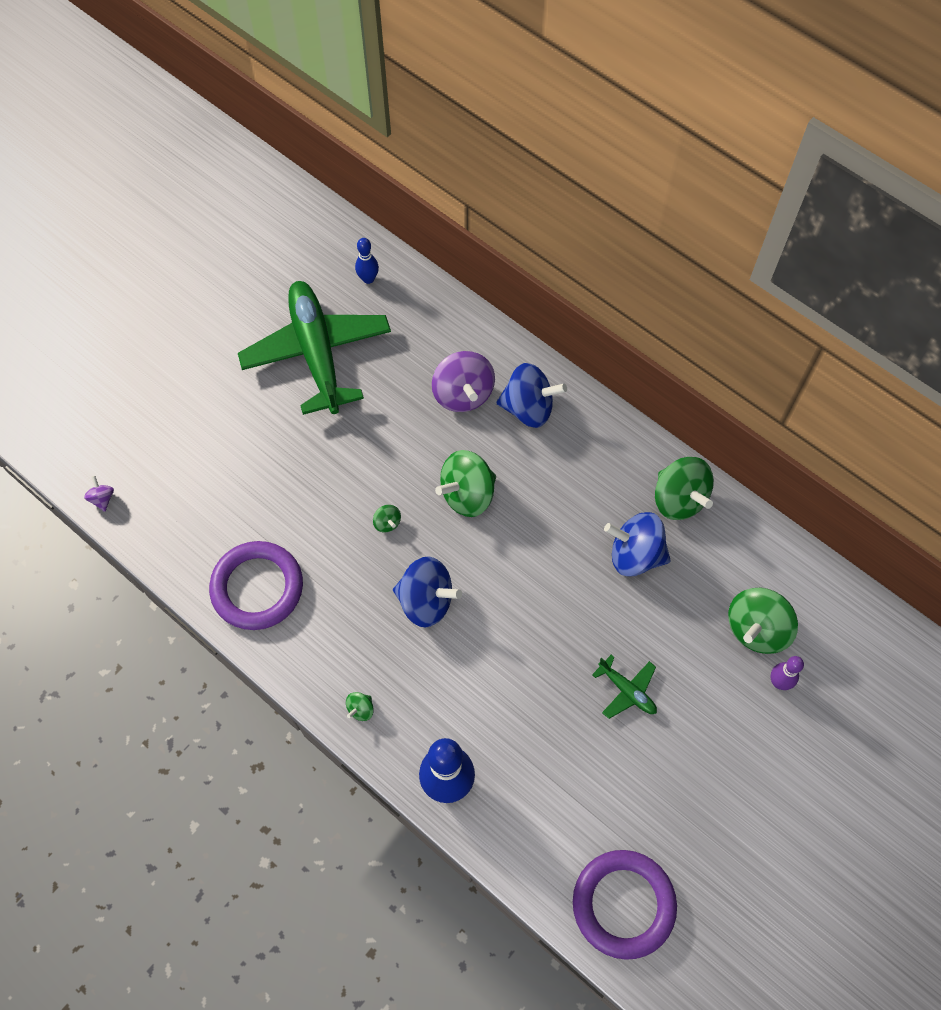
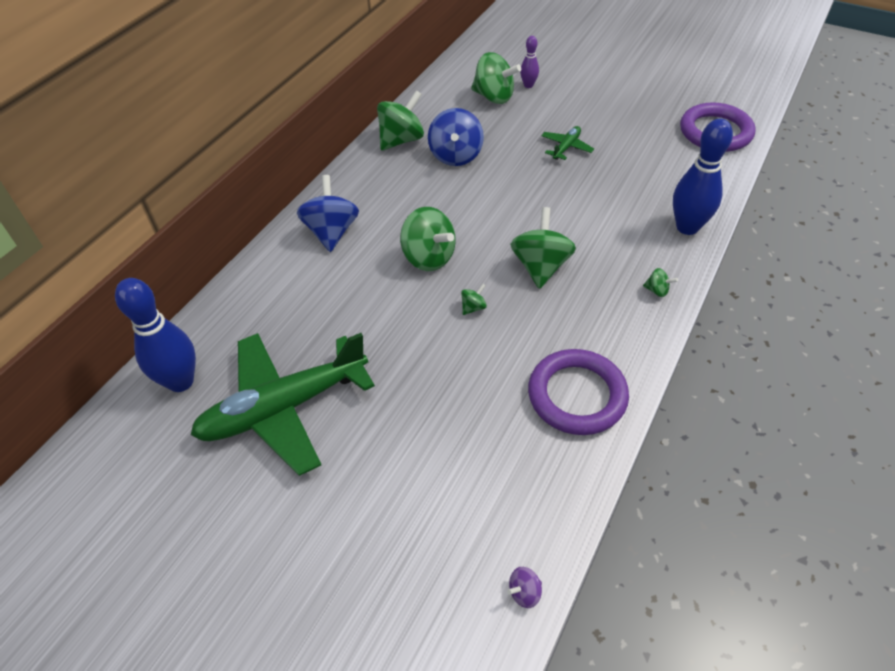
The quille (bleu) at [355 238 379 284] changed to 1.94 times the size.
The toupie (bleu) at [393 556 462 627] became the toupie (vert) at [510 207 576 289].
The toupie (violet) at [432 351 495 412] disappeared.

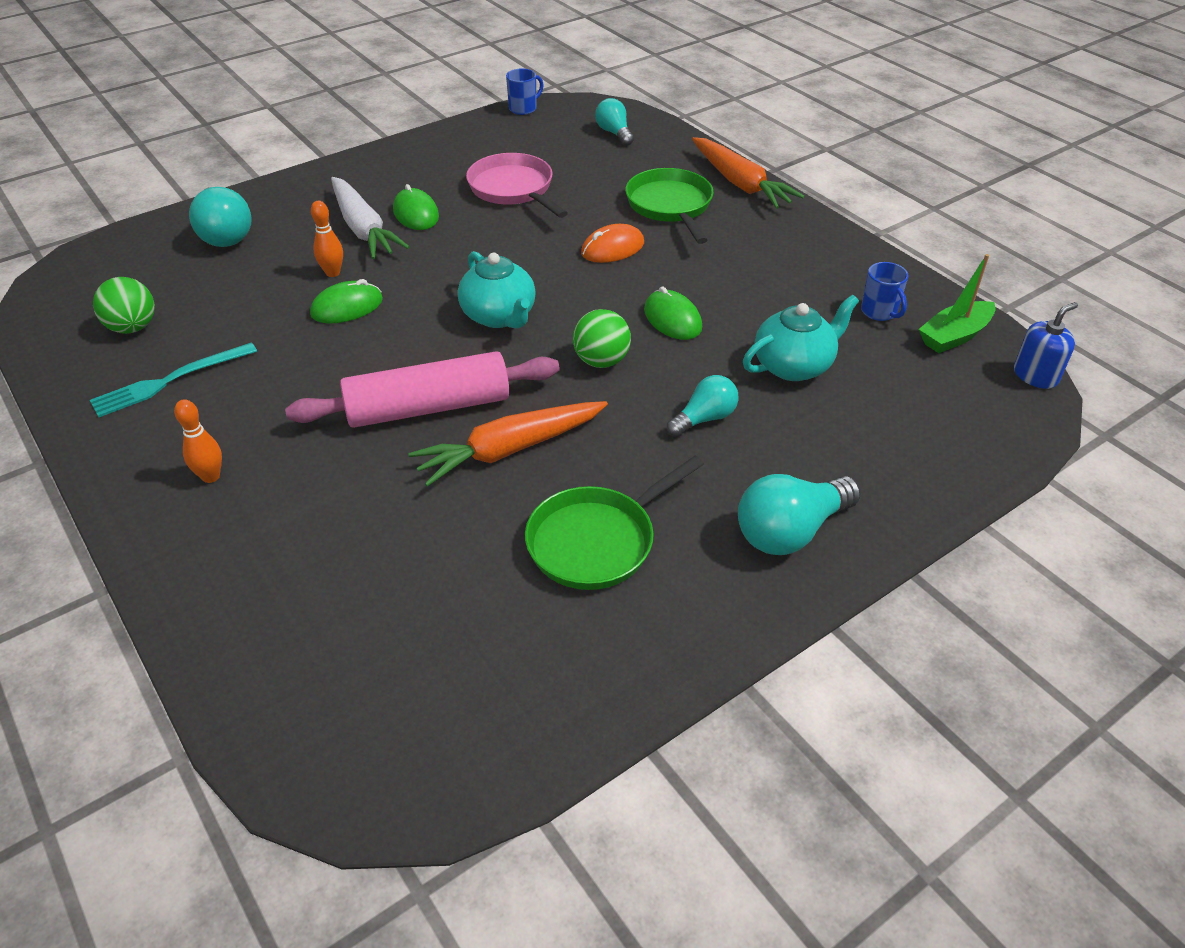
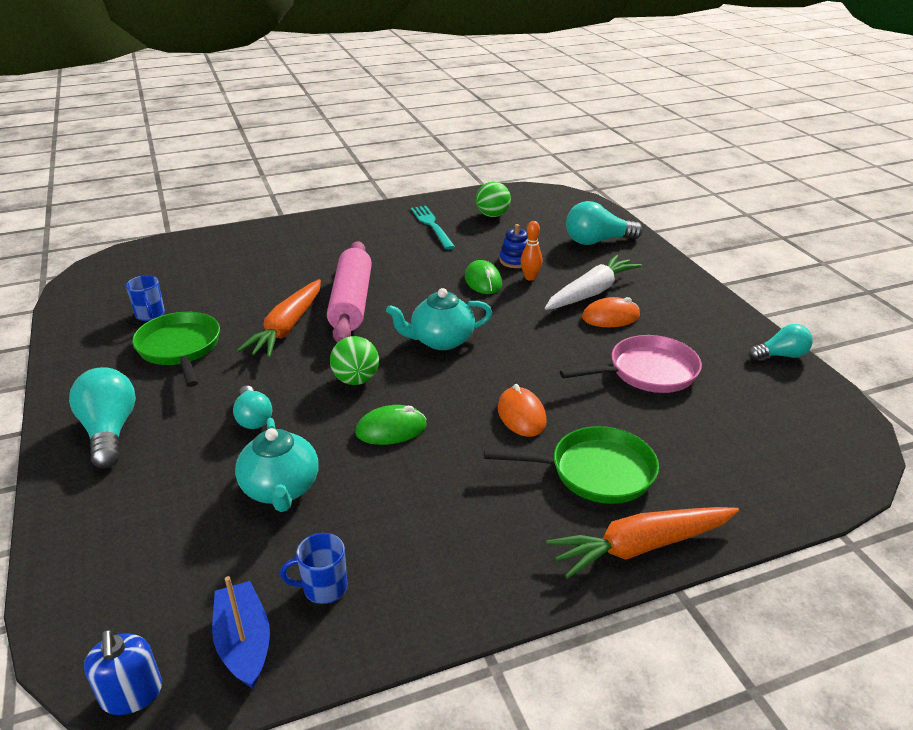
The tasse (bleu) moved from [506 68 544 115] to [126 275 165 321].
The bateau (vert) at [919 254 996 353] became the bateau (bleu) at [212 576 270 689].
The carotte (orange) at [408 401 608 487] turned 150 degrees counterclockwise.
The jouet à empiler (bleu) at [499 224 528 268] appeared.
The carotte (blanc) at [331 177 409 259] turned 150 degrees clockwise.
The souris (vert) at [393 184 439 230] became the souris (orange) at [582 297 640 327].
The ampoule (turquoise) moved from [595 98 634 146] to [749 324 813 360].
The quille (orange) at [174 399 222 483] disappeared.

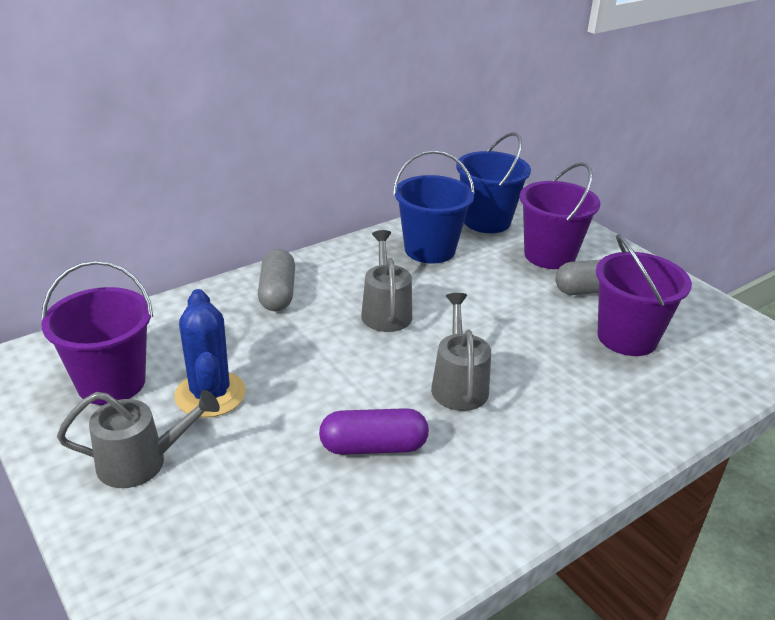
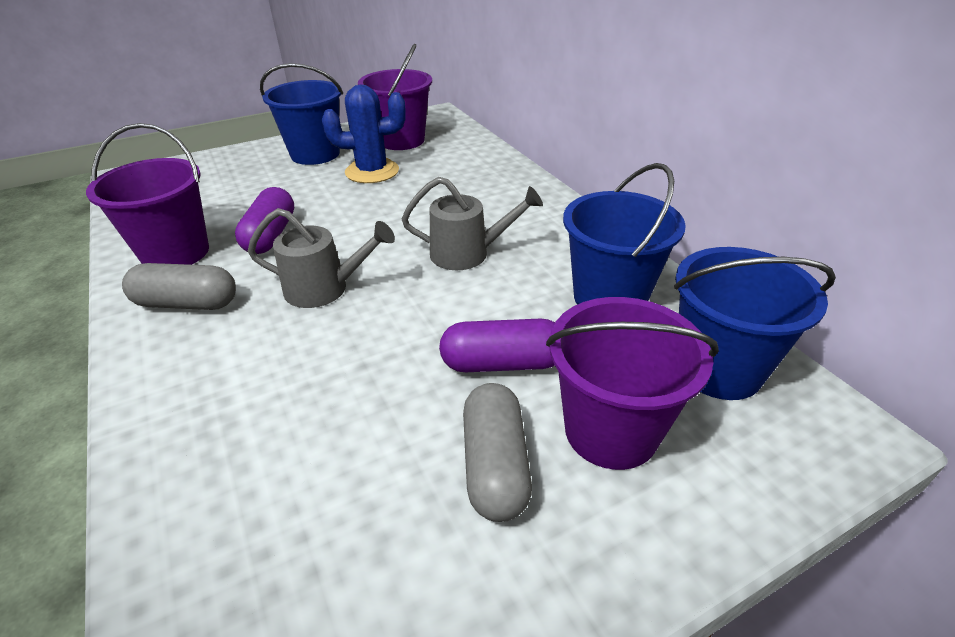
The seau (violet) moved from [596 234 692 356] to [86 123 209 265].
The gélule (gris) moved from [258 249 295 311] to [122 263 236 310].
The arrosoir (gris) at [57 390 220 488] was replaced by the seau (bleu) at [260 63 343 165].
The gélule (violet) at [439 318 555 372] appeared.

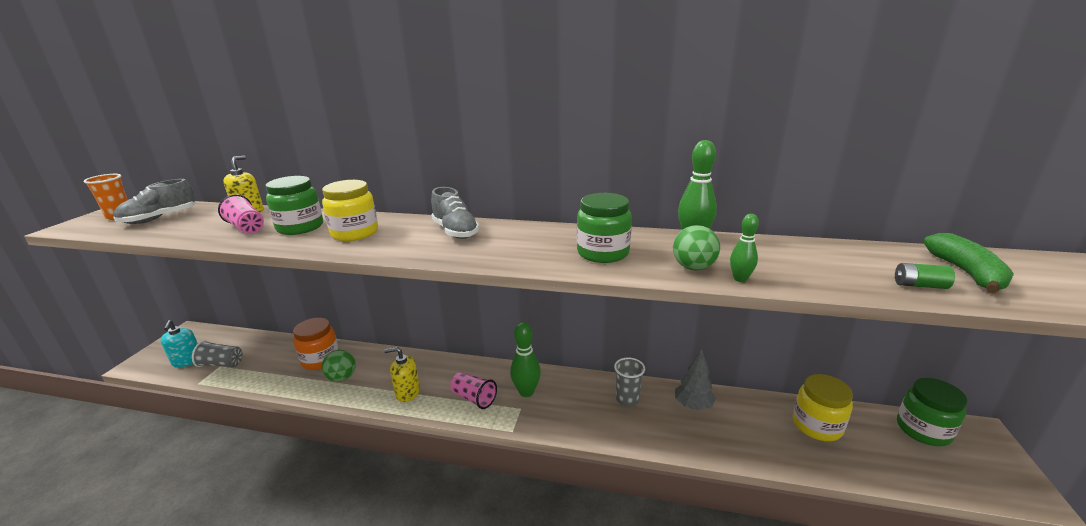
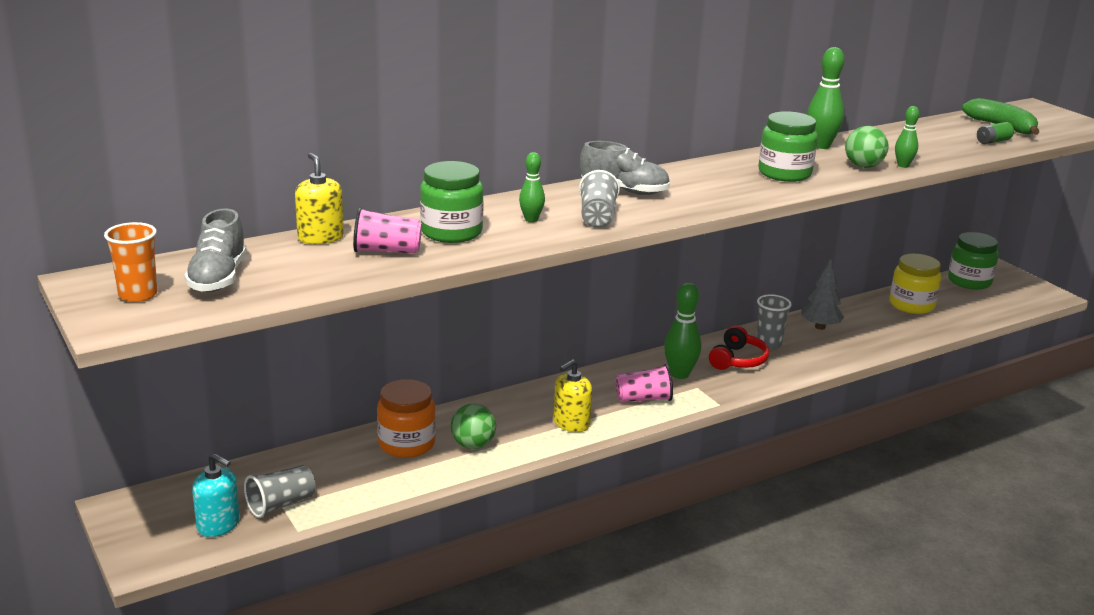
The bocal (jaune) at [322 180 378 241] was replaced by the quille (vert) at [519 152 545 222].
The gobelet (gris) at [579 170 620 228] appeared.
The casque audio (rouge) at [709 325 769 370] appeared.

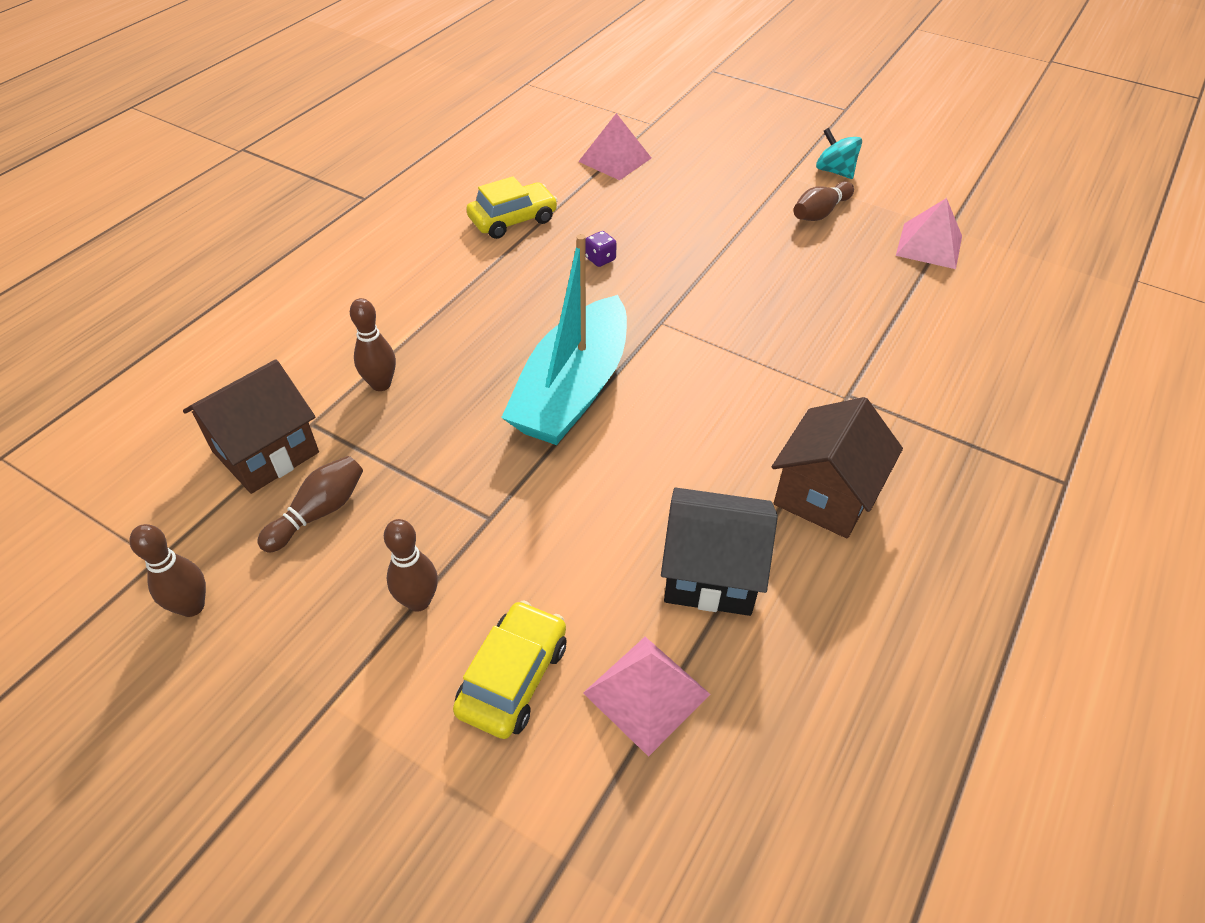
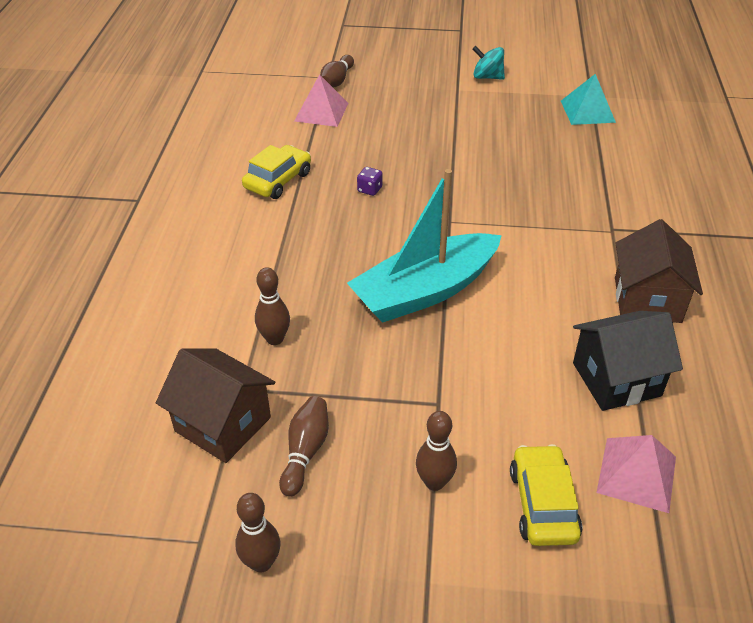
The maison (marron) at [183 359 319 494] turned 75 degrees counterclockwise.
The quille (marron) moved from [793 181 854 221] to [320 55 354 88].
The bateau (turquoise) at [501 234 627 445] turned 60 degrees clockwise.
The pyramide (rose) at [896 198 962 269] became the pyramide (turquoise) at [561 74 616 125].

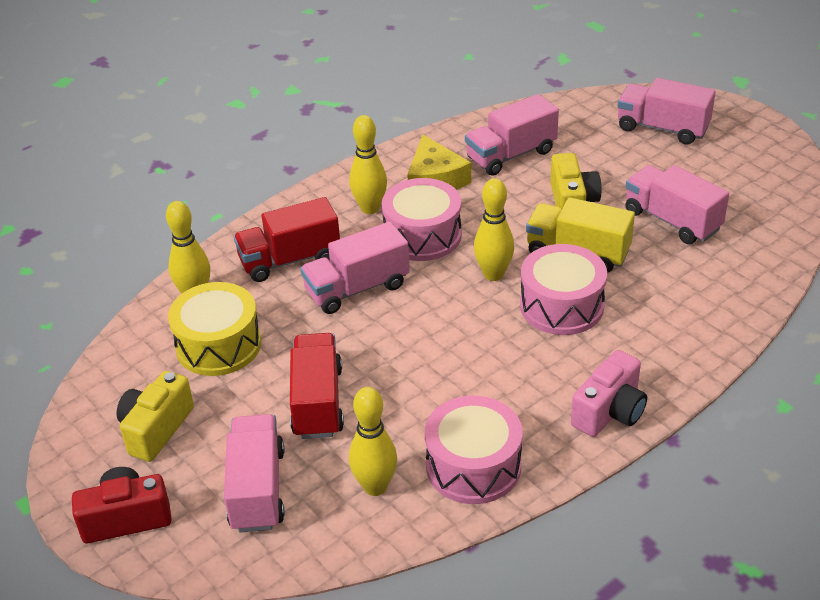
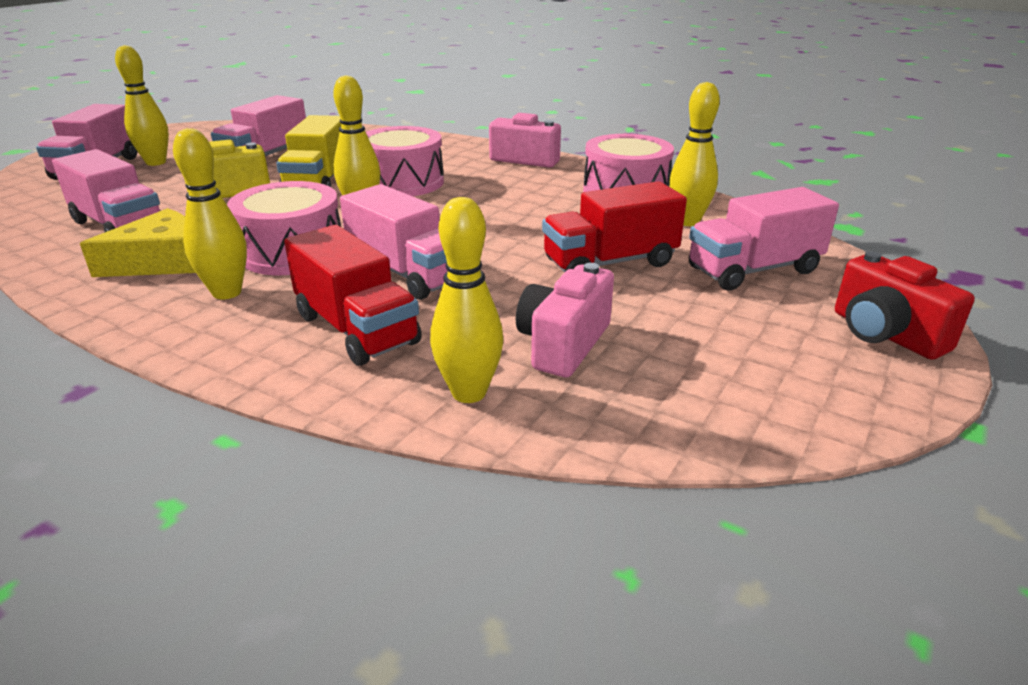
The quille (jaune) at [115 45 169 166] appeared.
The tambour (jaune) at [168 282 261 376] was replaced by the appareil photo (rose) at [516 263 614 377].
The appareil photo (jaune) at [117 371 194 462] disappeared.

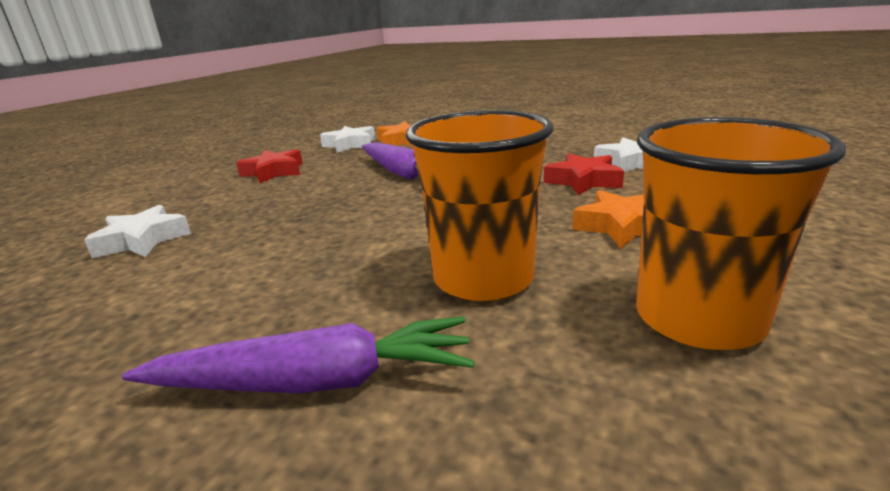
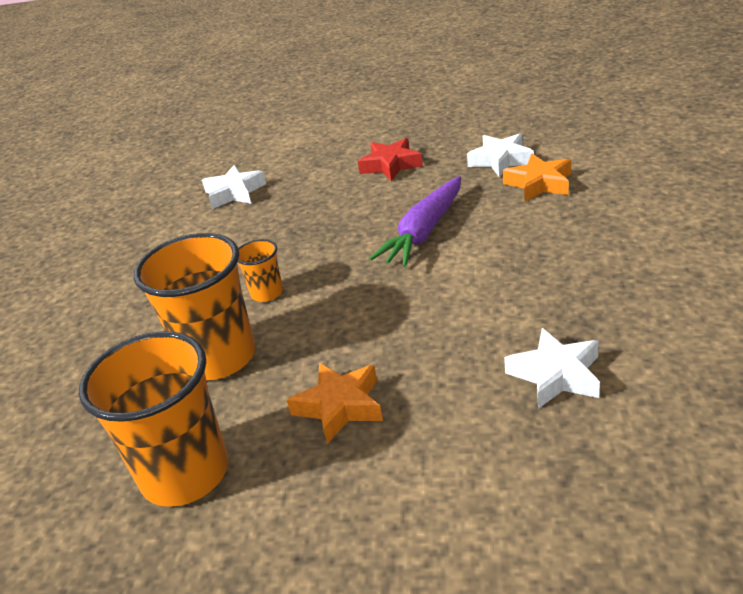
The gobelet (orange) at [238 239 283 302] appeared.
The carotte (violet) at [122 316 475 393] disappeared.
The étoile (rouge) at [544 153 624 195] disappeared.

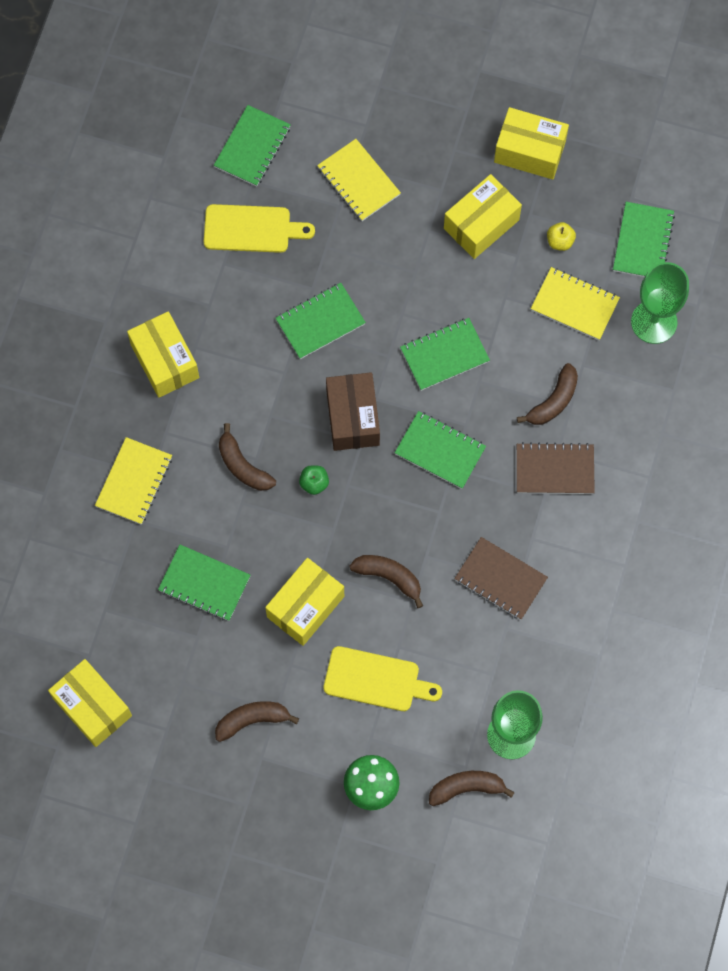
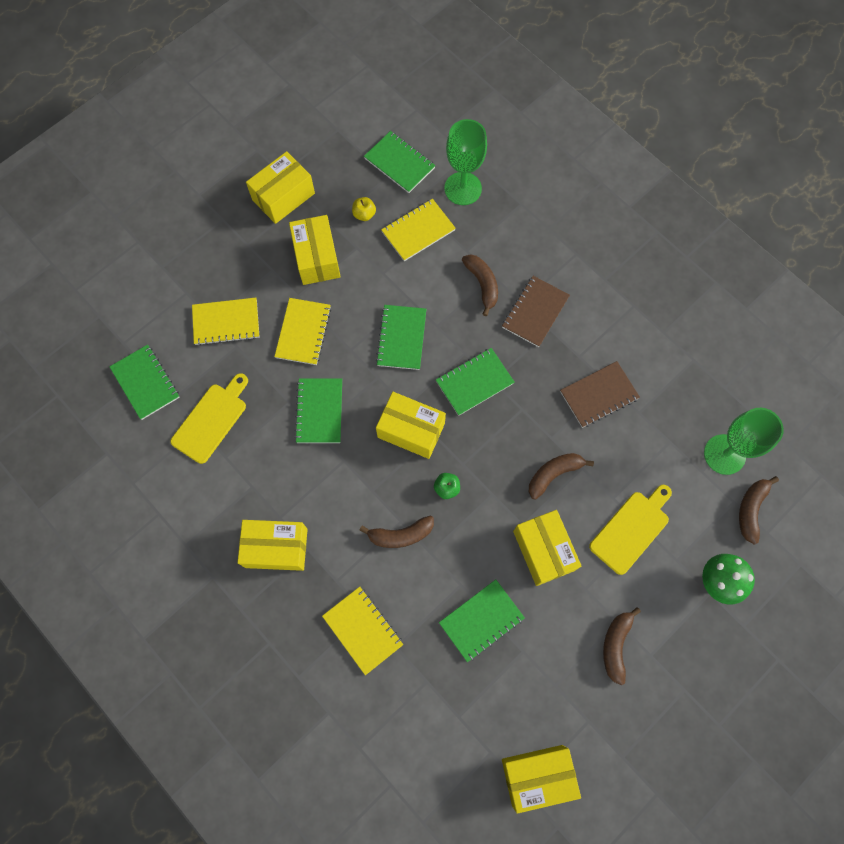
The carnet (jaune) at [274 298 331 365] appeared.
The boîte (marron) at [326 372 380 451] became the boîte (jaune) at [376 392 446 459].

